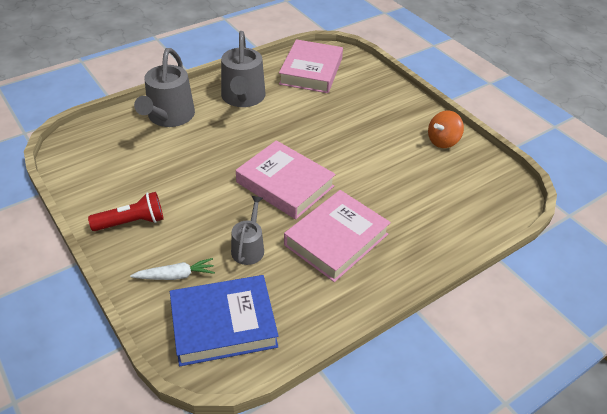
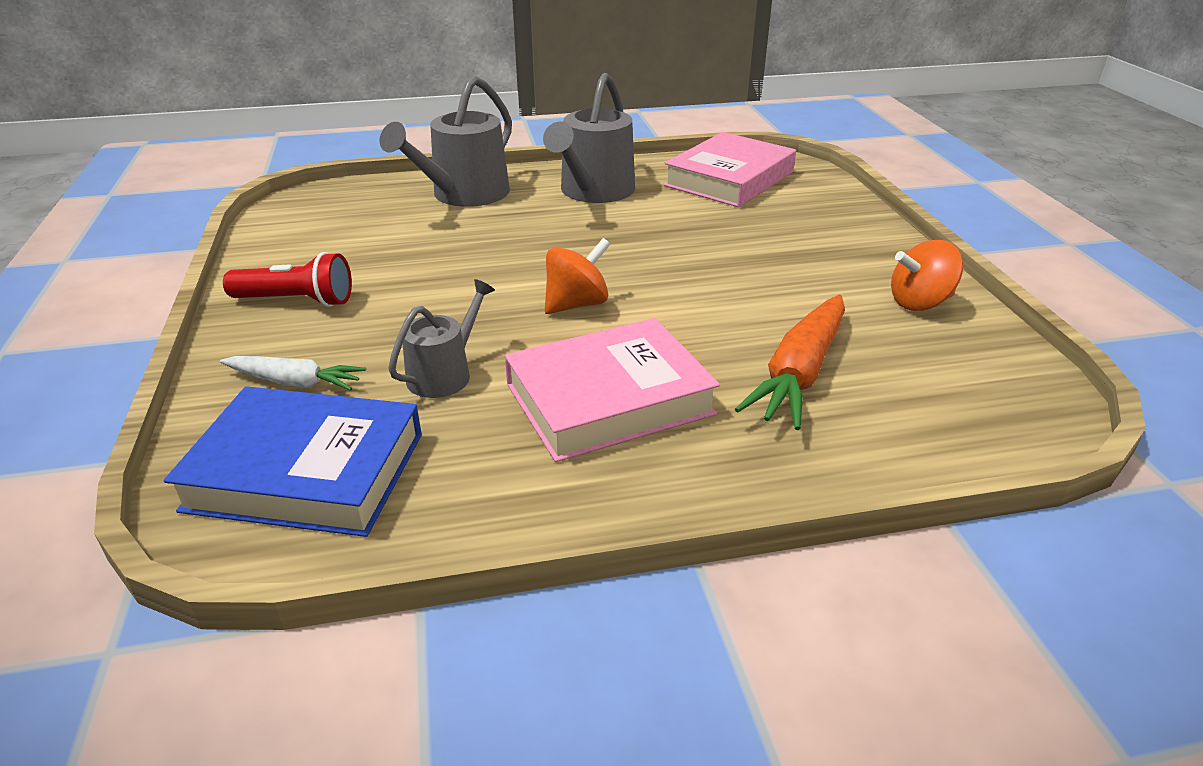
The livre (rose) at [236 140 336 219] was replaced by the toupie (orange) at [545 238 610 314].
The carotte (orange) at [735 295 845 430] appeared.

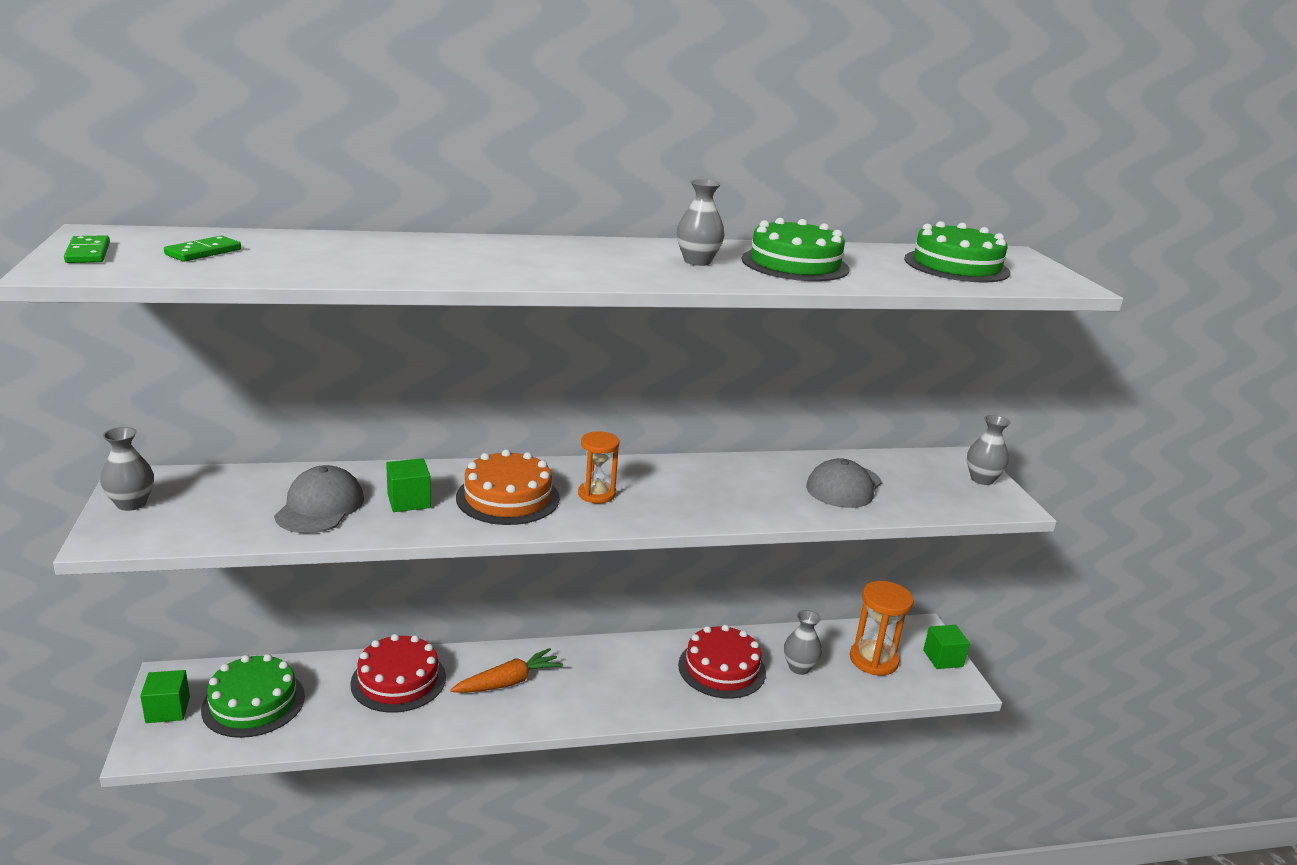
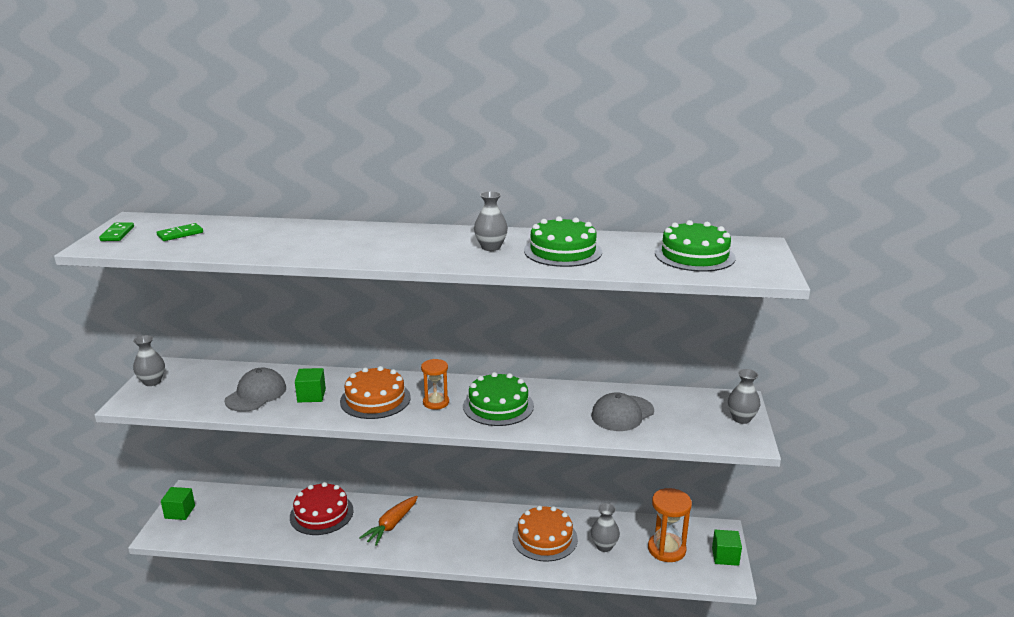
The carotte (orange) at [450 648 563 693] turned 135 degrees clockwise.
The gâteau (vert) moved from [201 654 305 738] to [463 372 534 426].
The gâteau (rouge) at [678 625 766 699] became the gâteau (orange) at [512 505 578 562].

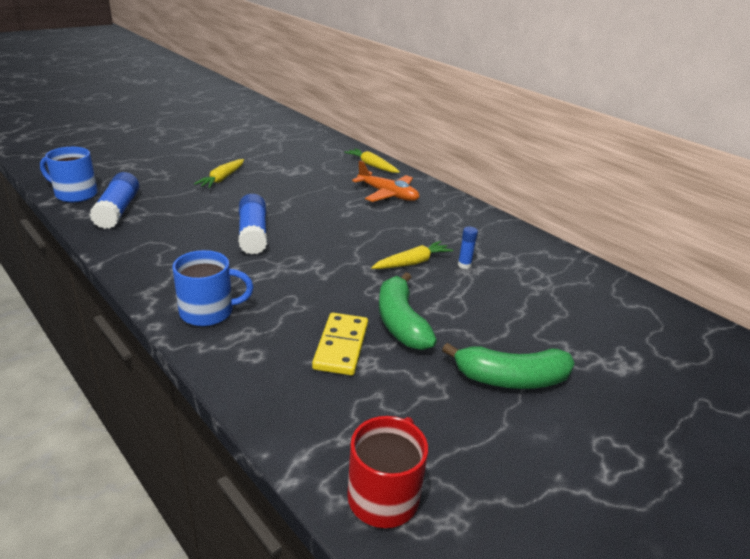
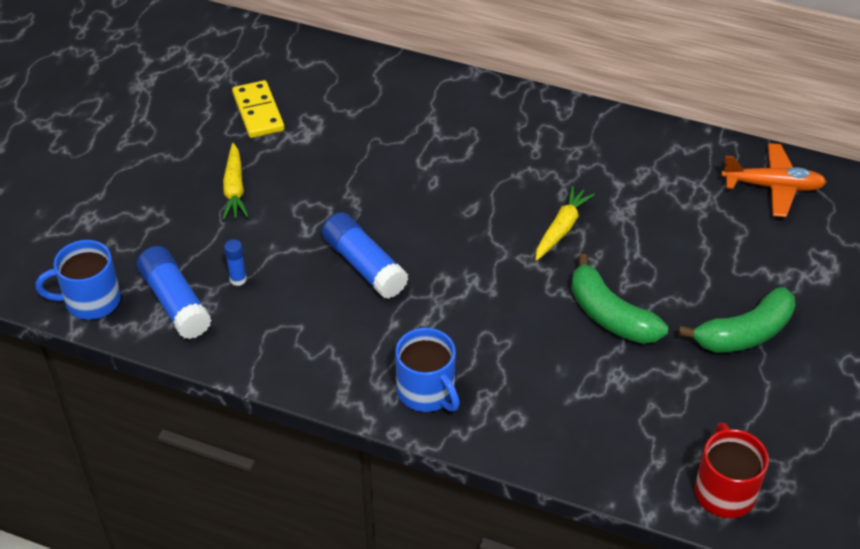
The bâton de colle (bleu) moved from [458 227 478 269] to [224 239 247 286].
The domino (jaune) moved from [312 313 368 375] to [232 80 285 138].
The tasse (bleu) at [173 250 254 326] turned 90 degrees clockwise.
The avion (orange) moved from [352 161 419 202] to [721 143 826 217].
The carotte (jaune) at [344 148 400 173] disappeared.

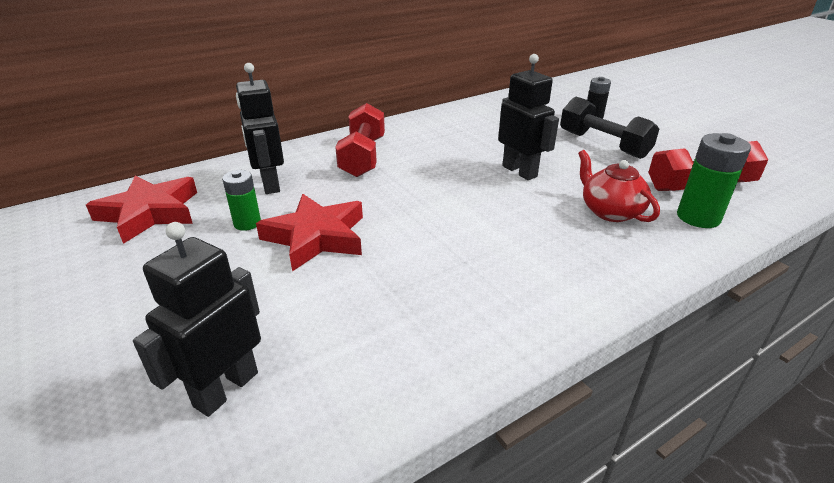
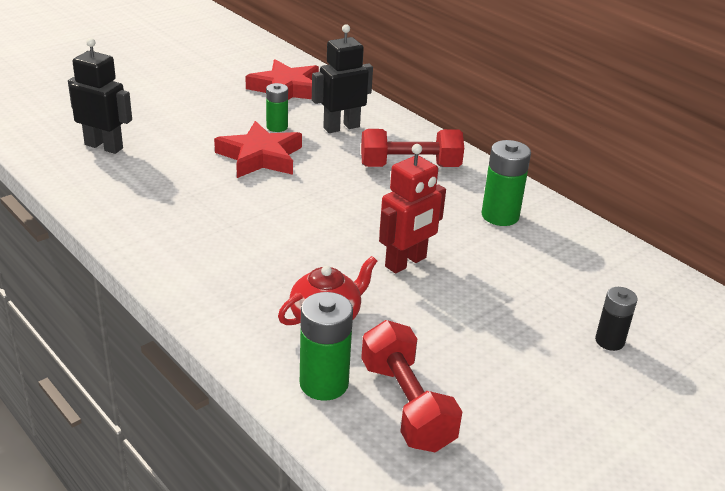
The robot (noir) at [498 54 559 180] became the robot (rouge) at [379 144 446 273].
The pile (vert) at [481 140 531 226] appeared.
The haltère (noir) at [560 97 659 159] disappeared.

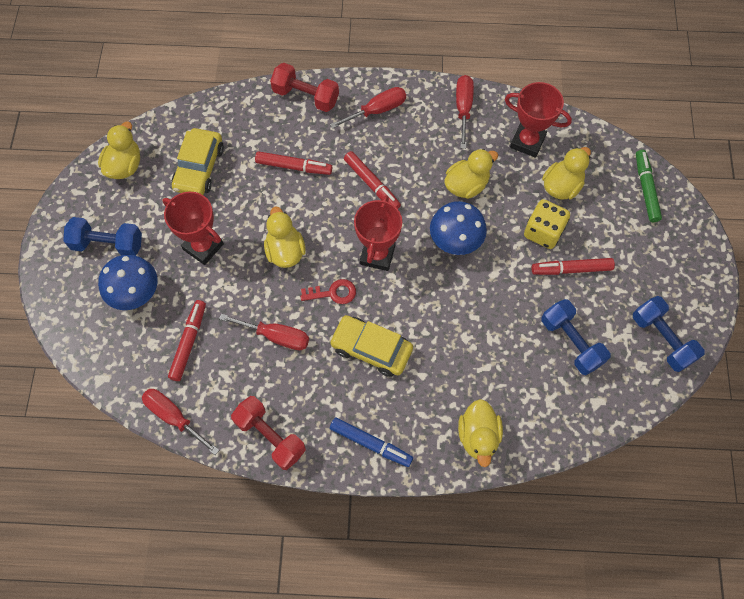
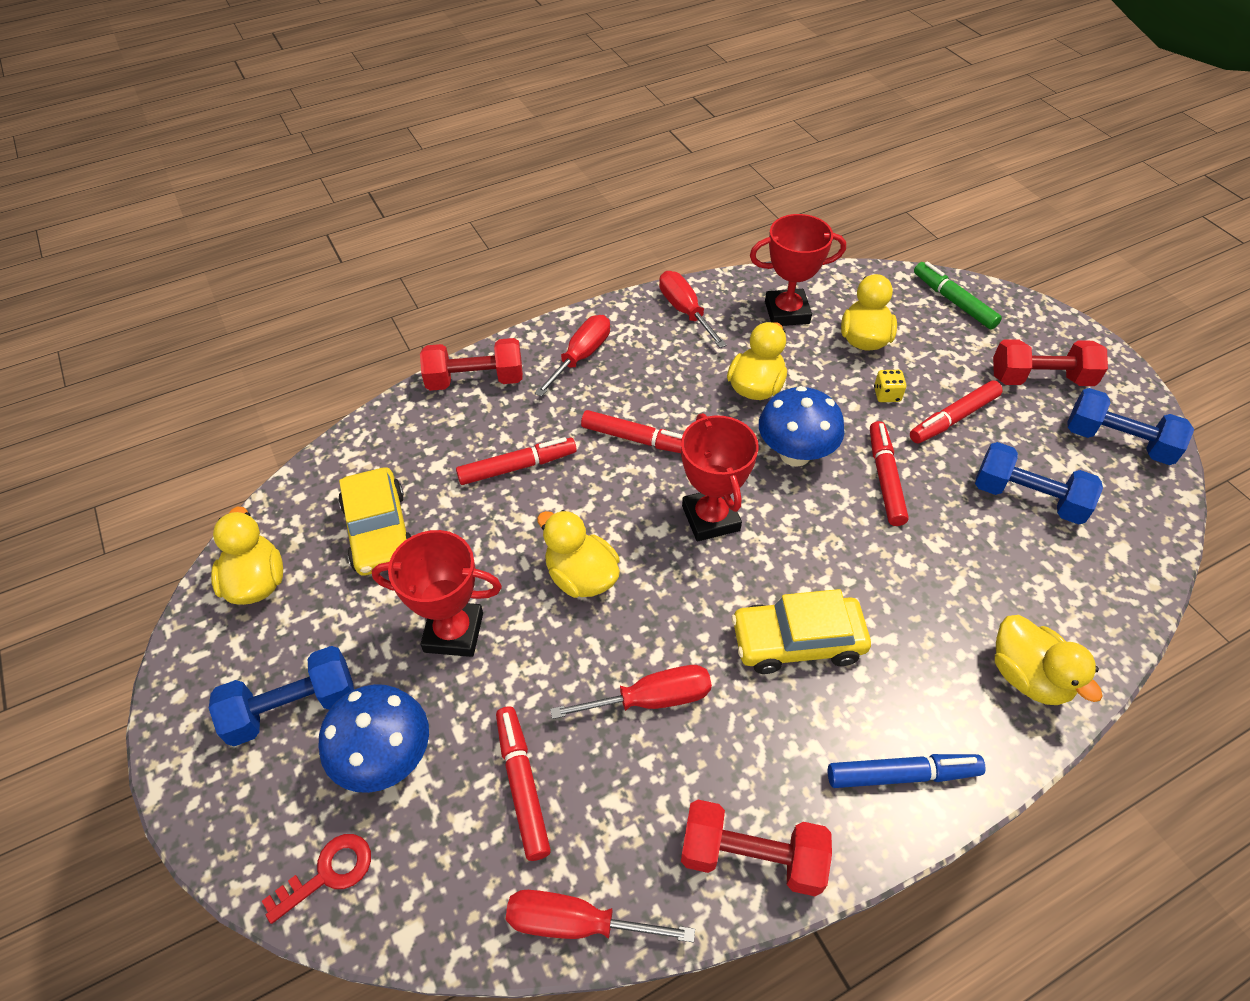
The clé (rouge) moved from [300 279 356 304] to [262 834 371 924].
The feutre (rouge) at [870 421 909 526] appeared.
The dé (jaune) at [524 199 570 249] changed to 0.52 times the size.
The haltère (rouge) at [993 339 1108 386] appeared.

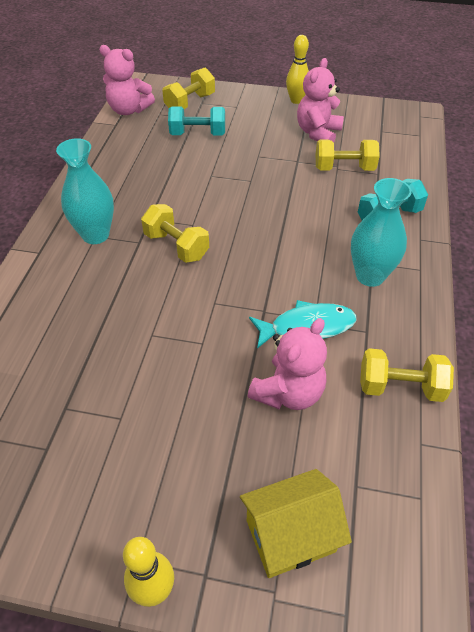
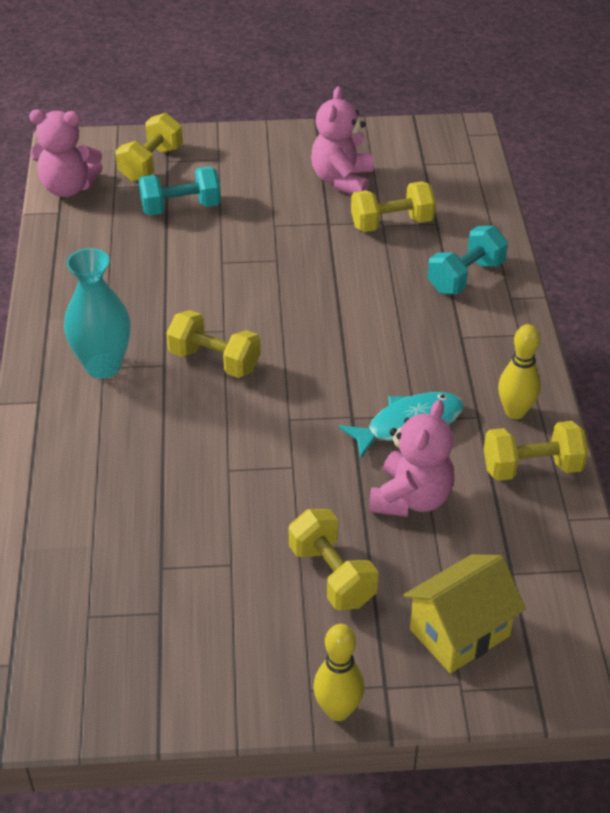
The haltère (jaune) at [289 509 379 610] appeared.
The quille (jaune) moved from [286 35 309 104] to [498 324 541 419].
The vase (turquoise) at [351 178 412 287] disappeared.

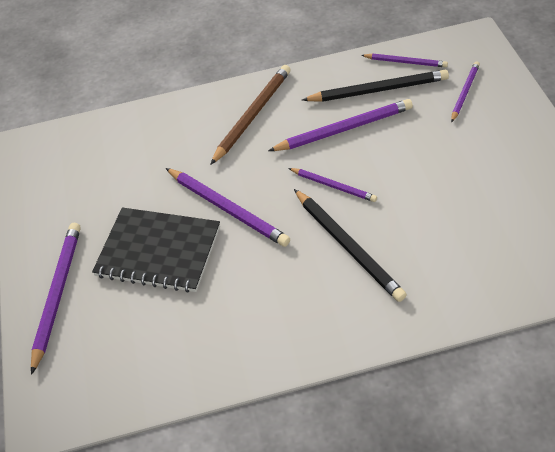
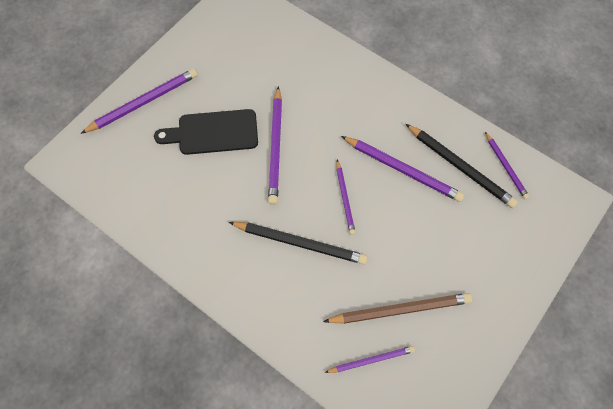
The carnet (noir) at [92 207 220 293] was replaced by the planche à découper (noir) at [154 109 258 155].
The crayon (noir) at [294 189 407 302] turned 90 degrees counterclockwise.
The crayon (marron) moved from [210 65 291 165] to [323 293 472 324].
The crayon (violet) moved from [451 61 480 123] to [324 346 415 373].

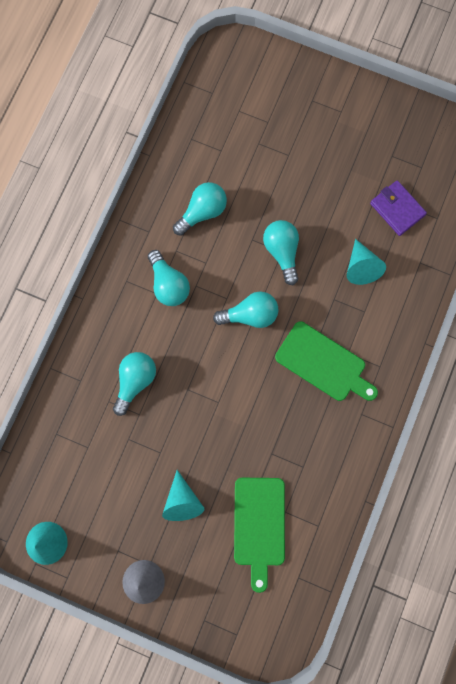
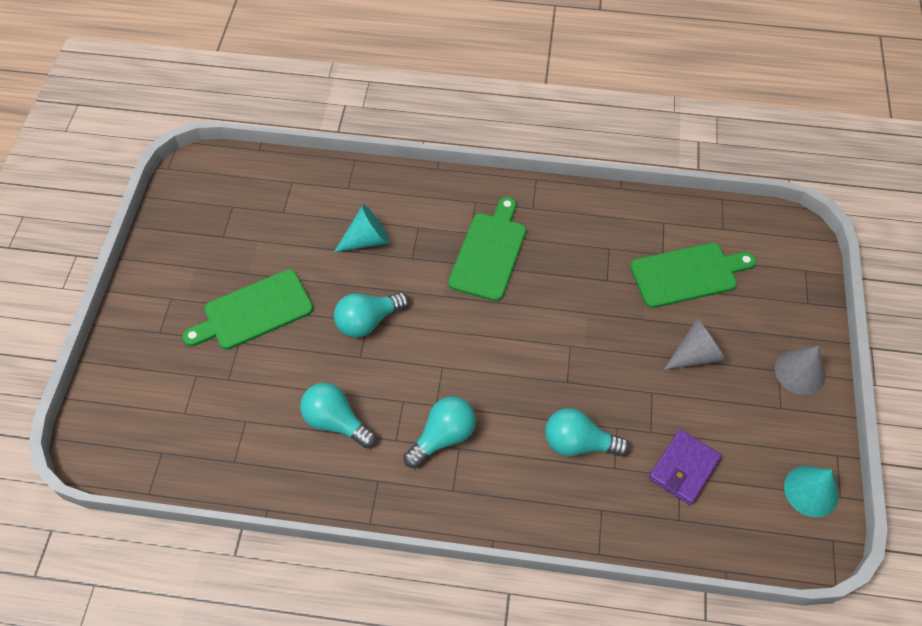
The planche à découper (vert) at [182 269 313 350] appeared.
The portefeuille (violet) moved from [370 180 427 236] to [649 429 722 505].
The cône (turquoise) at [162 470 204 521] became the cône (gris) at [664 319 726 370].
The ampoule (turquoise) at [213 291 279 328] disappeared.

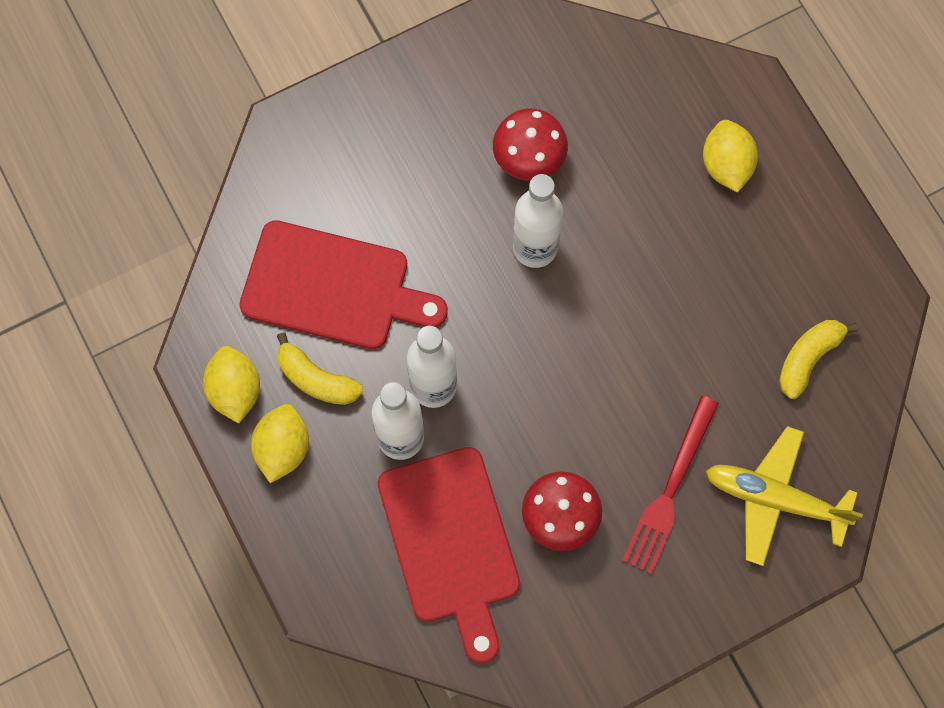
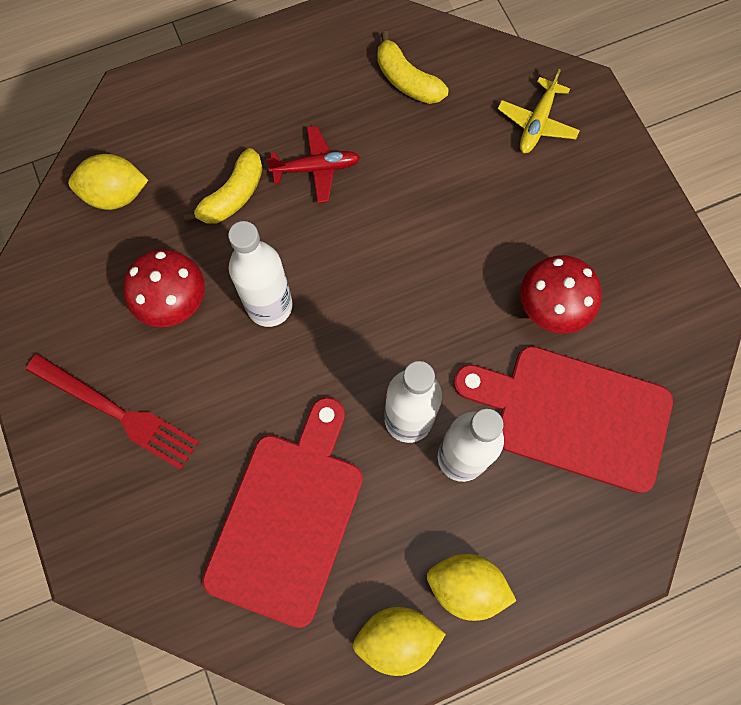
The fourchette (rouge) moved from [622 396 719 574] to [26 354 199 470].
The citron (jaune) moved from [703 120 758 193] to [68 154 148 210].
The banane (jaune) moved from [277 332 363 405] to [183 148 263 224].
The avion (rouge) at [266 126 360 203] appeared.
The planche à découper (rouge) at [378 447 520 663] turned 150 degrees counterclockwise.
The avion (jaune) at [706 426 863 566] changed to 0.64 times the size.

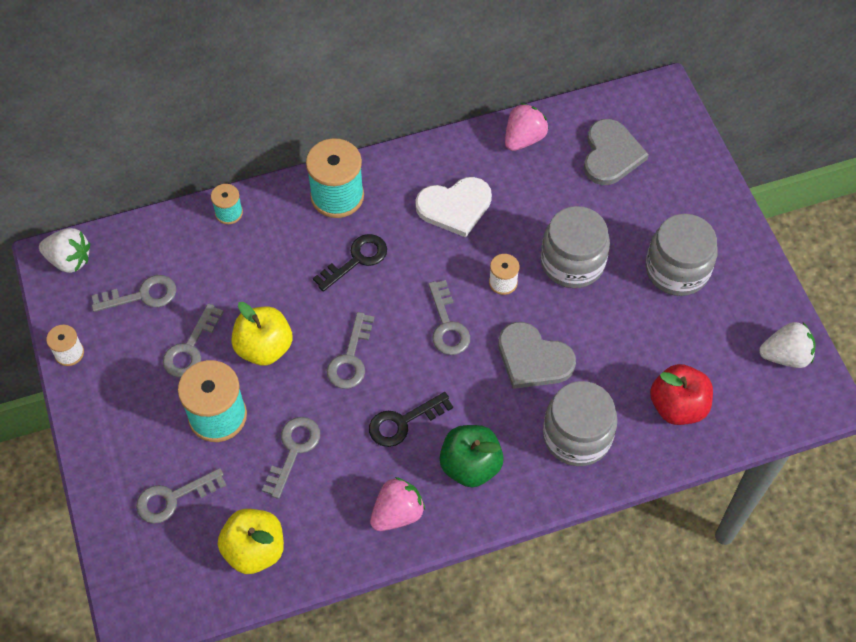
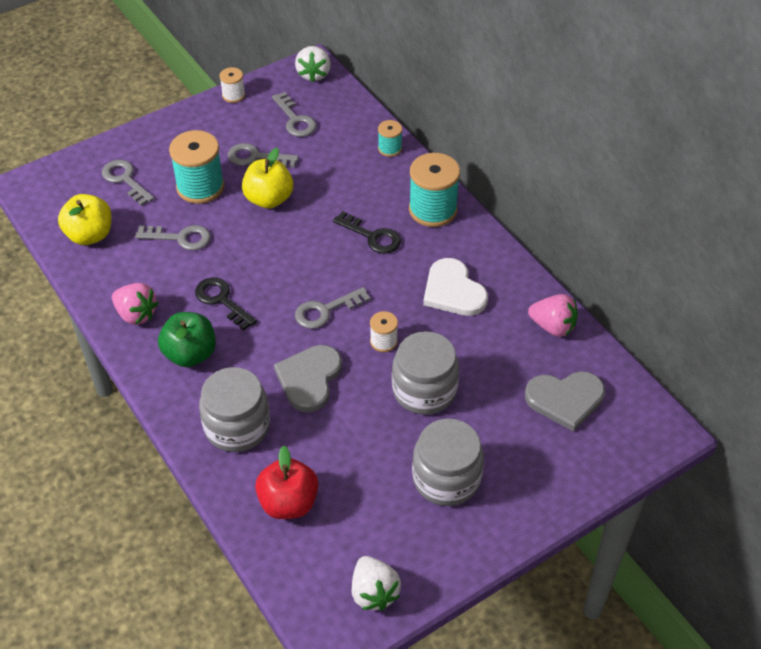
The clé (gris) at [327 312 374 389] disappeared.

